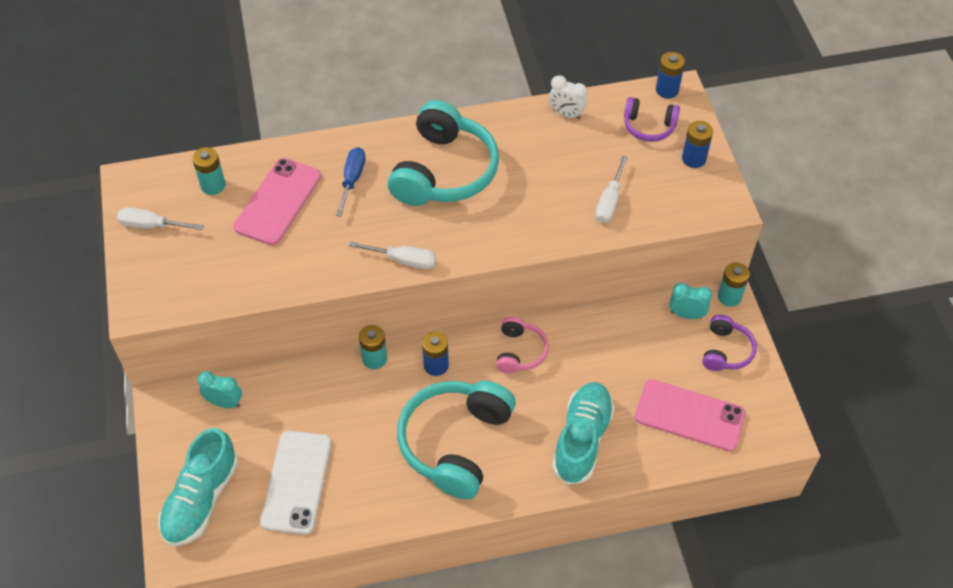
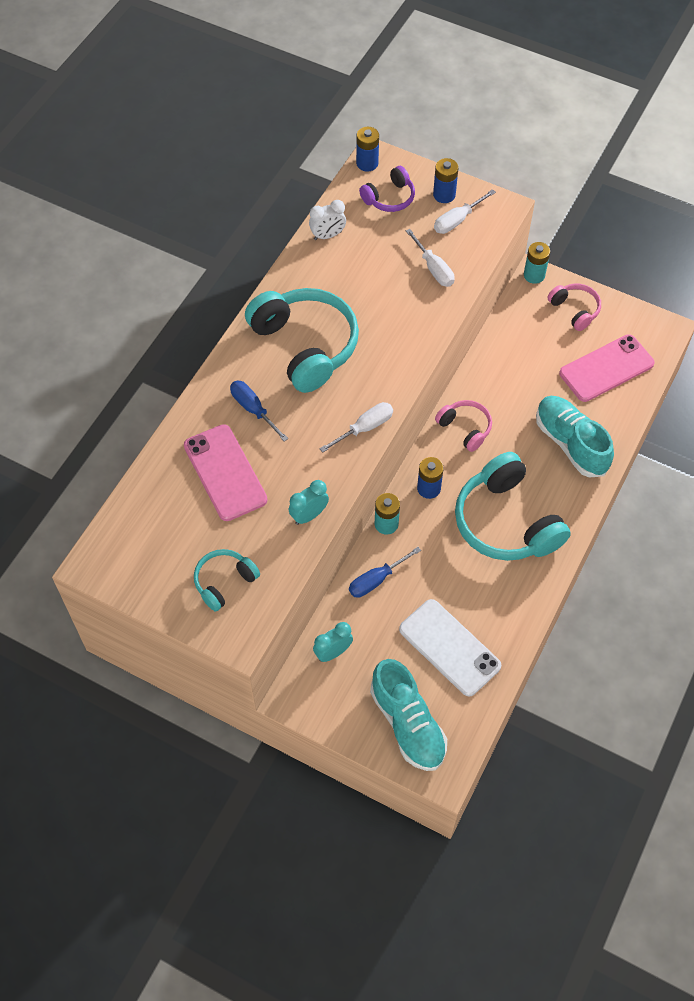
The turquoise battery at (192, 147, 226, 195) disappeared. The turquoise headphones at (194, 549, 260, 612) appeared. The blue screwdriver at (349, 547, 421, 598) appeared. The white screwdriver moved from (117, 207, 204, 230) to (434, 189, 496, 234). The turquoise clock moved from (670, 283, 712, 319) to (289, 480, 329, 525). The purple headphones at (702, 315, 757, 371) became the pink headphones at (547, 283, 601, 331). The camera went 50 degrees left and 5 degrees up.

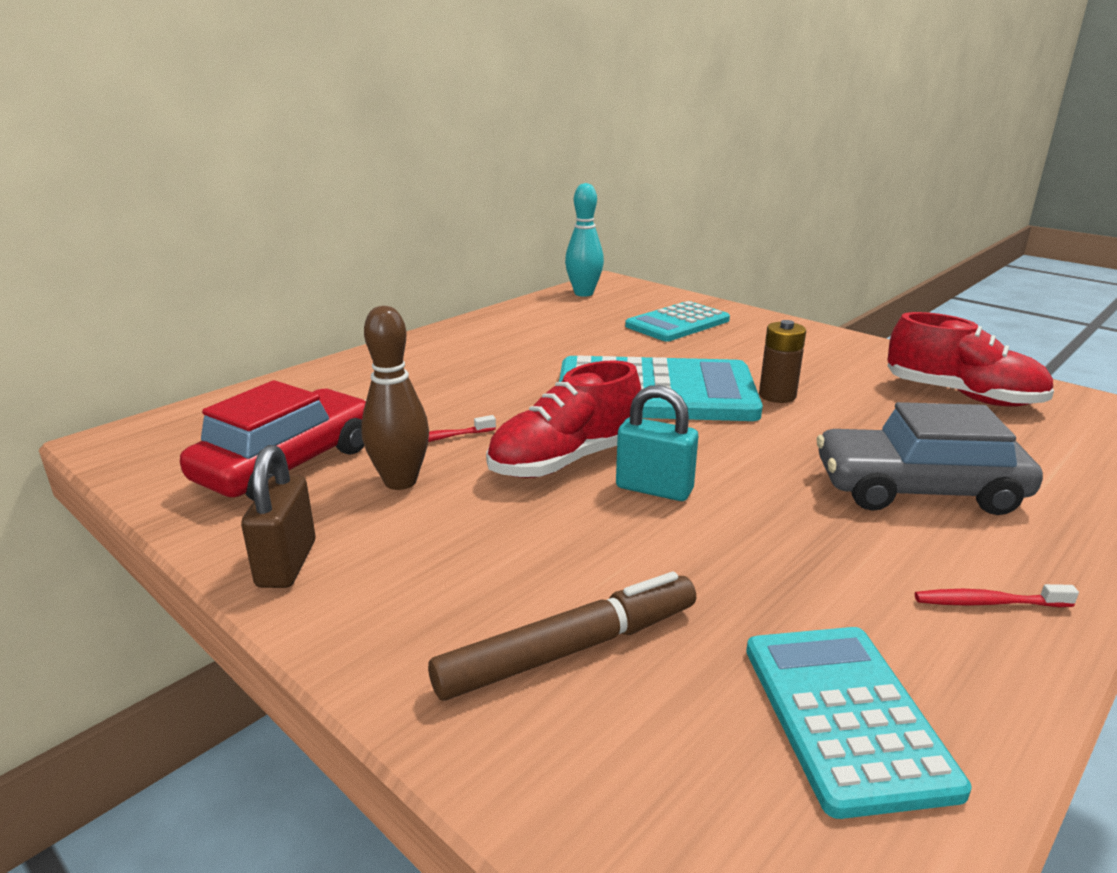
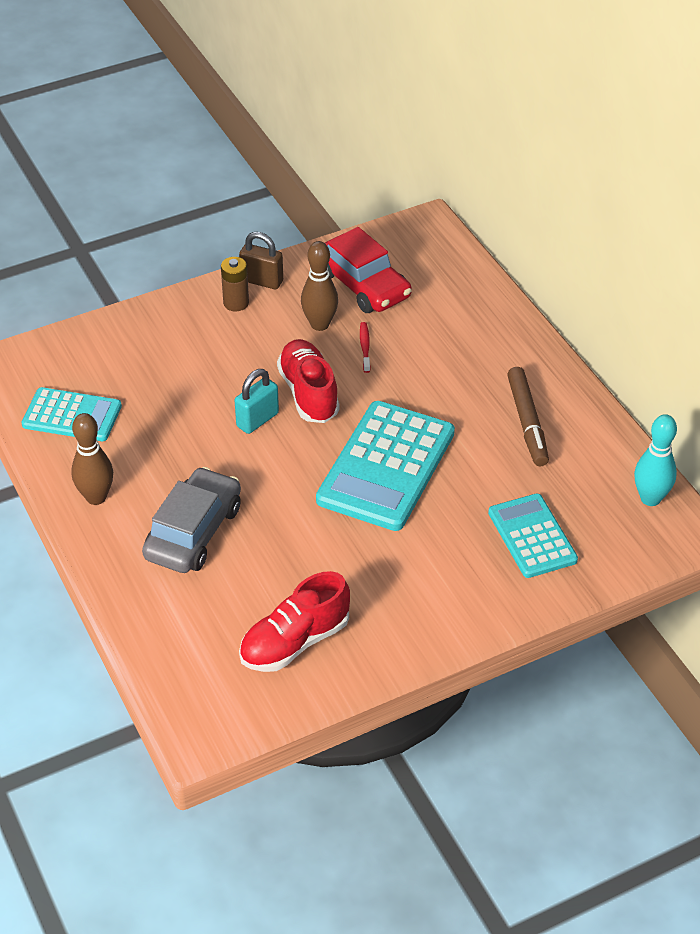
The brown marker moved from (428, 572, 696, 701) to (507, 367, 549, 466). The brown battery moved from (759, 320, 806, 403) to (221, 257, 249, 311). The red toothbrush at (915, 584, 1079, 607) was replaced by the brown bowling pin at (71, 413, 113, 505). The camera went 110 degrees right and 20 degrees up.

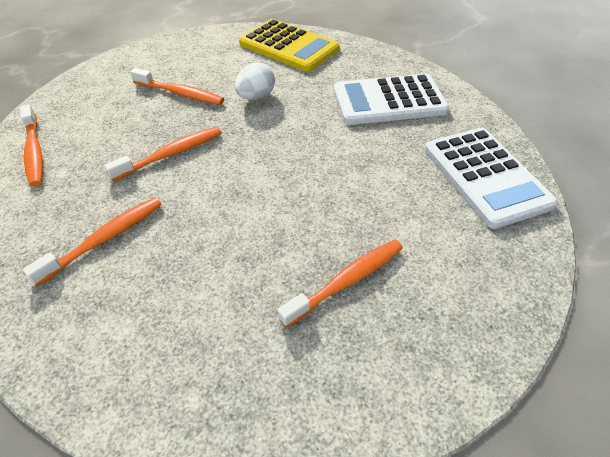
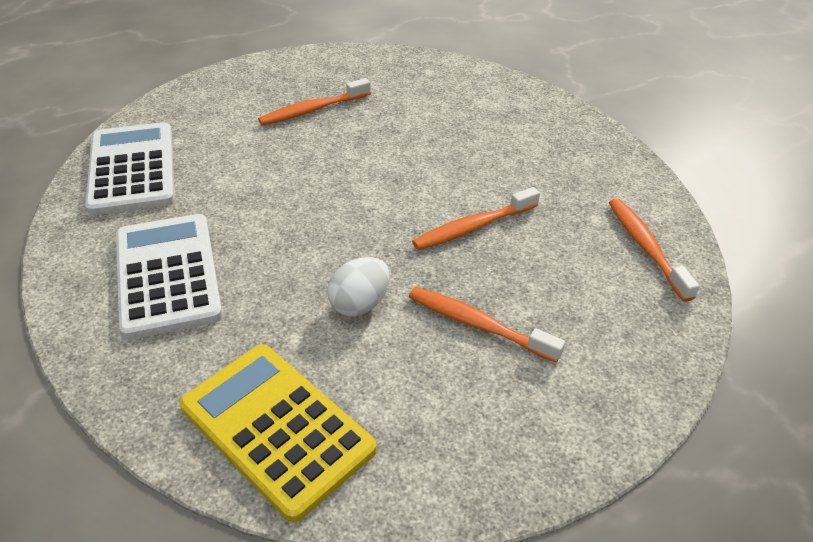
The orange toothbrush at (23, 197, 162, 286) disappeared. The white calculator at (333, 74, 449, 125) turned 105 degrees counterclockwise. The camera went 175 degrees left and 5 degrees down.

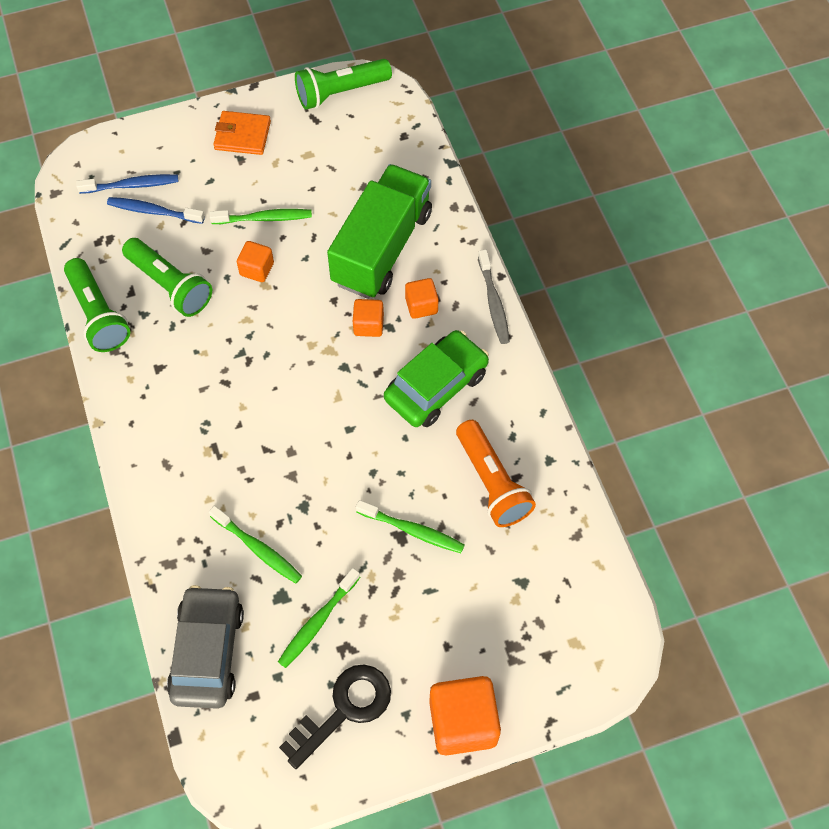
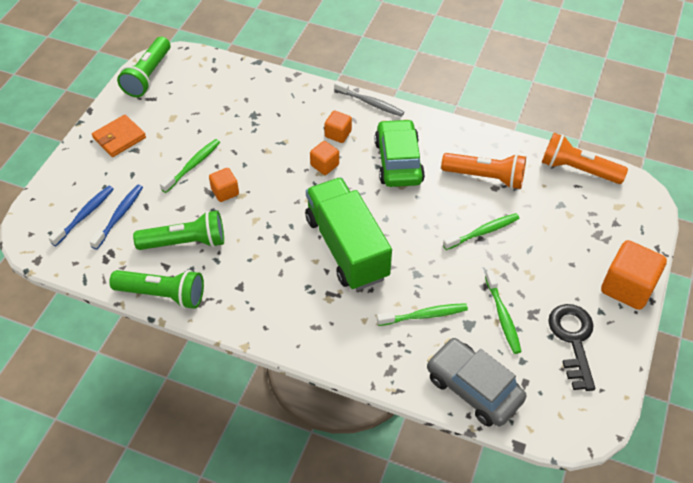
The orange flashlight at (541, 133, 628, 184) appeared. The green truck moved from (327, 164, 432, 299) to (305, 177, 392, 291). The blue toothbrush at (107, 197, 205, 224) turned 150 degrees clockwise. The camera went 50 degrees left and 10 degrees down.

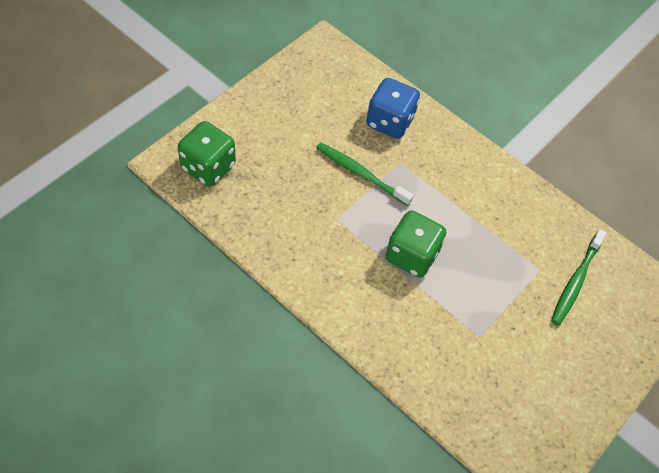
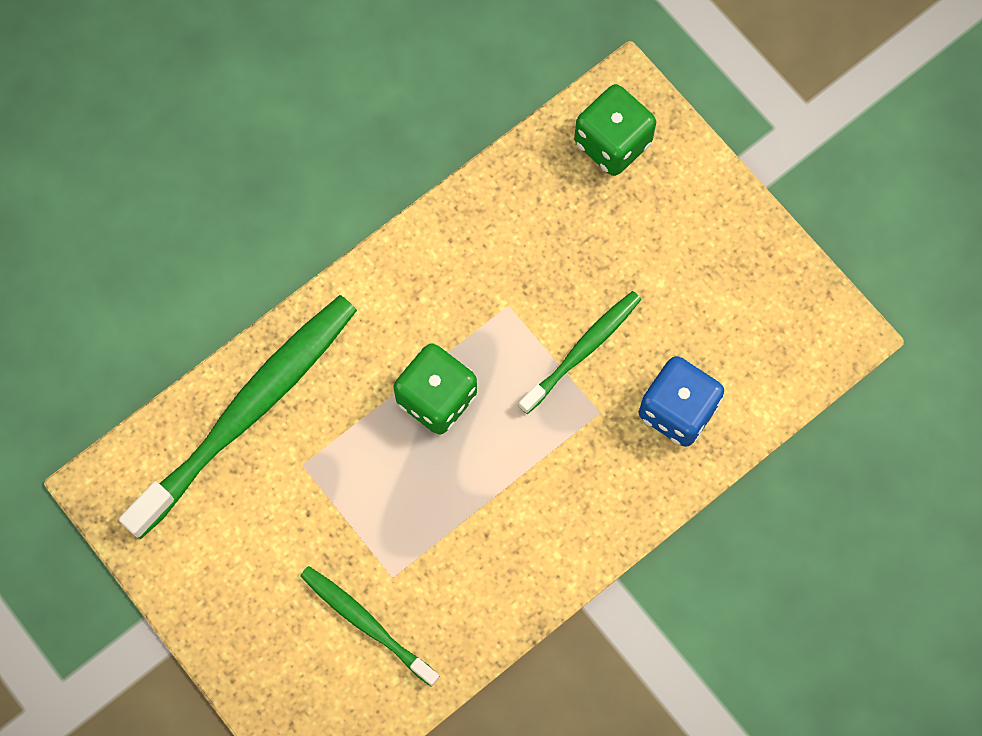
The green toothbrush at (119, 295, 357, 539) appeared. The camera went 105 degrees right and 15 degrees up.

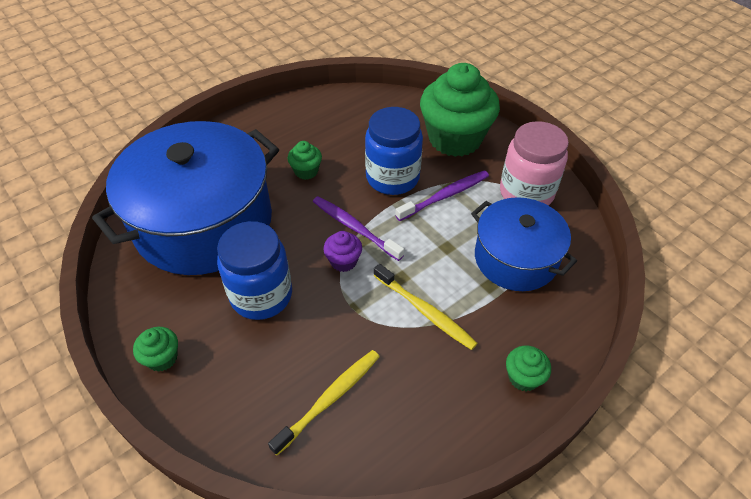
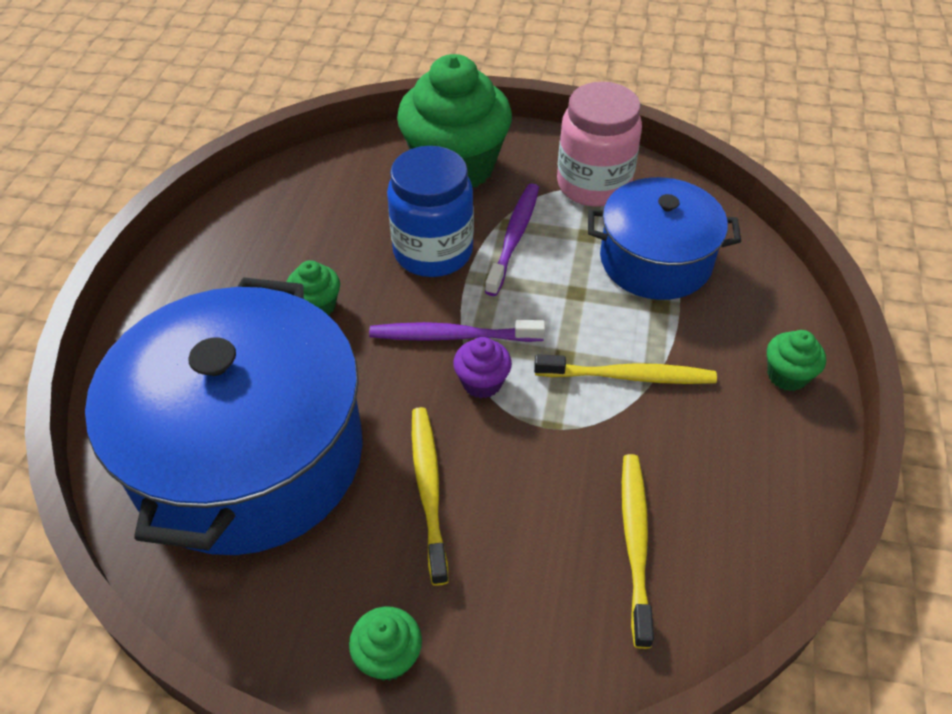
The blue jar at (217, 221, 292, 320) was replaced by the yellow toothbrush at (412, 407, 449, 586). The camera went 40 degrees left and 0 degrees up.

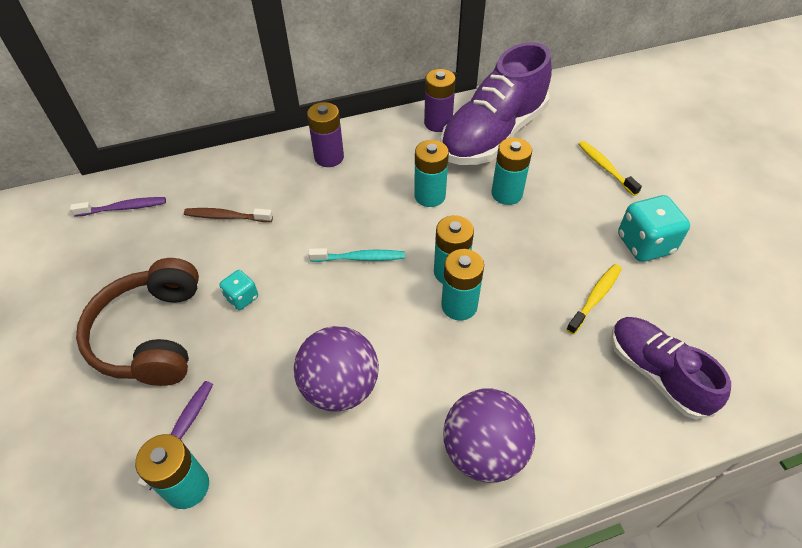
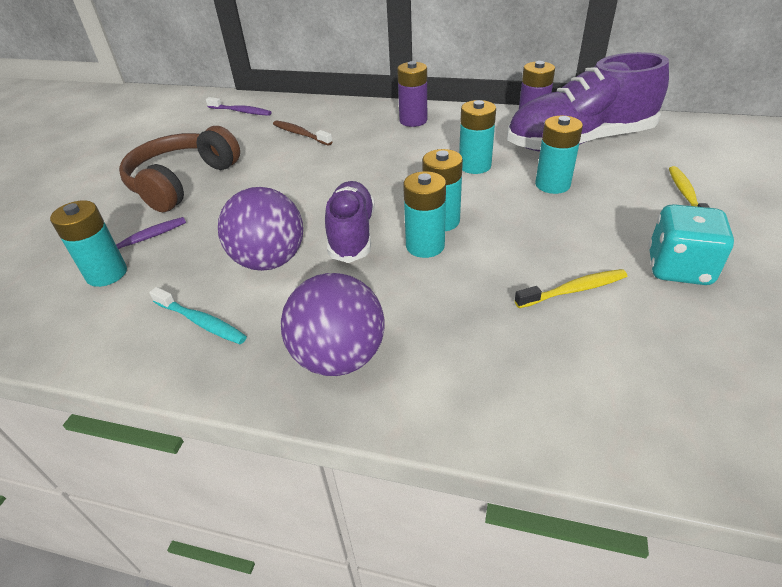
The turquoise dice at (219, 270, 258, 310) disappeared. The turquoise toothbrush moved from (308, 248, 405, 262) to (149, 287, 247, 344). The purple shoe moved from (611, 317, 731, 419) to (325, 181, 374, 263). The camera went 35 degrees right and 10 degrees down.

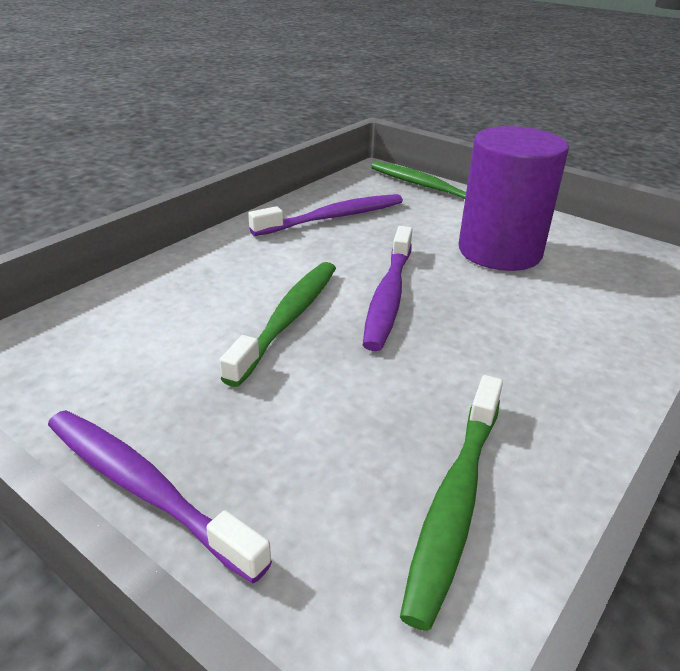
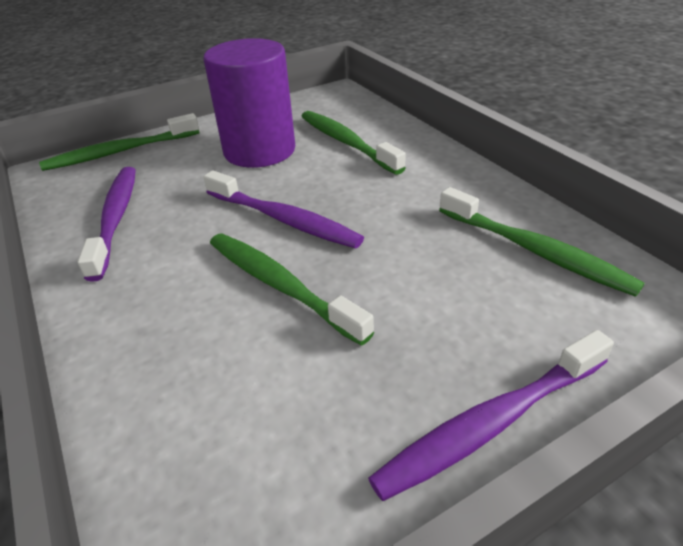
The green toothbrush at (301, 111, 406, 175) appeared. The camera went 65 degrees left and 5 degrees up.

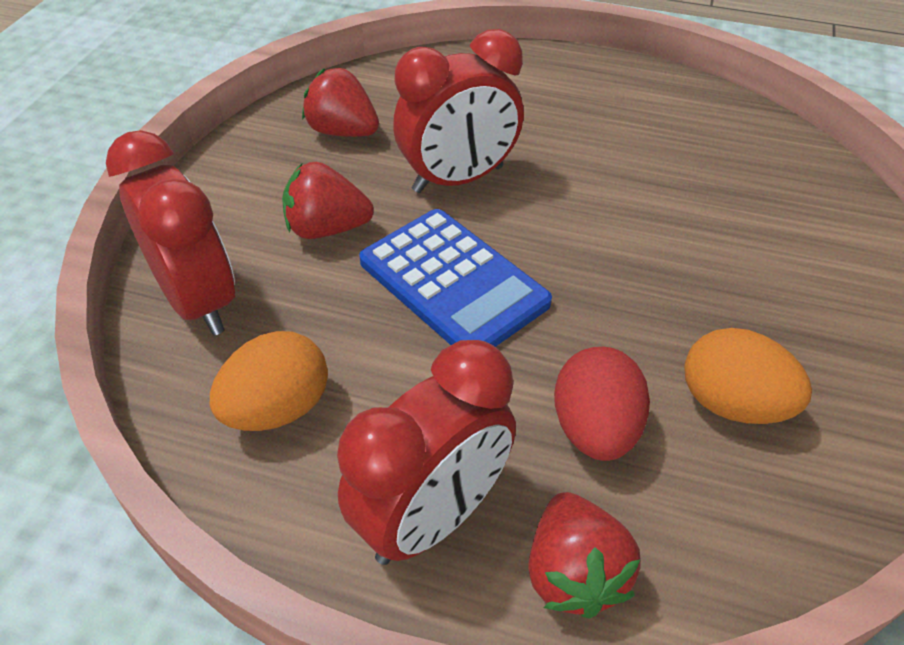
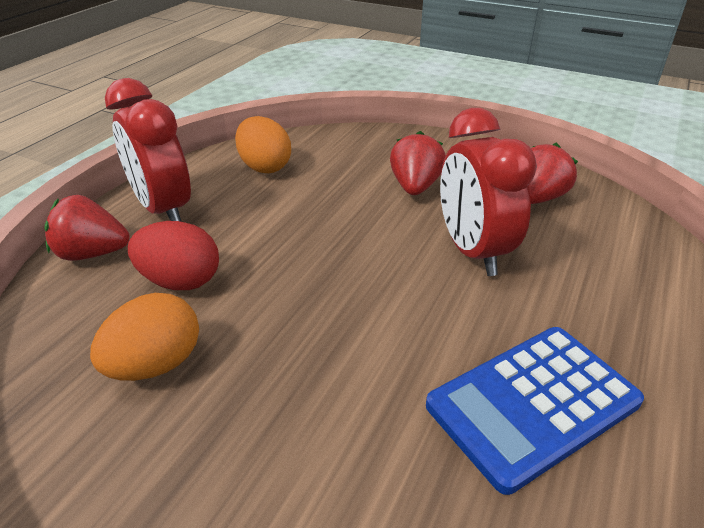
The red clock at (106, 130, 235, 336) disappeared. The blue calculator moved from (359, 209, 552, 347) to (426, 327, 644, 495). The camera went 100 degrees right and 10 degrees down.

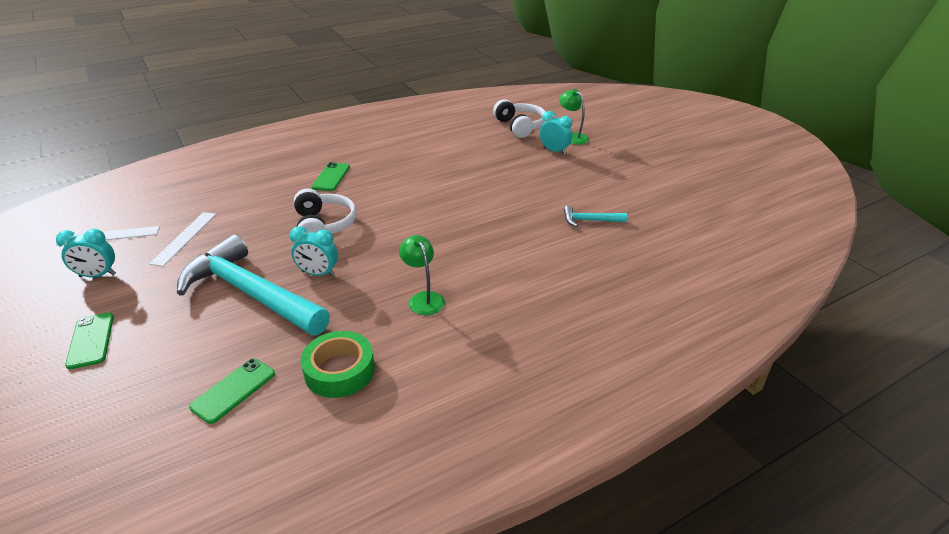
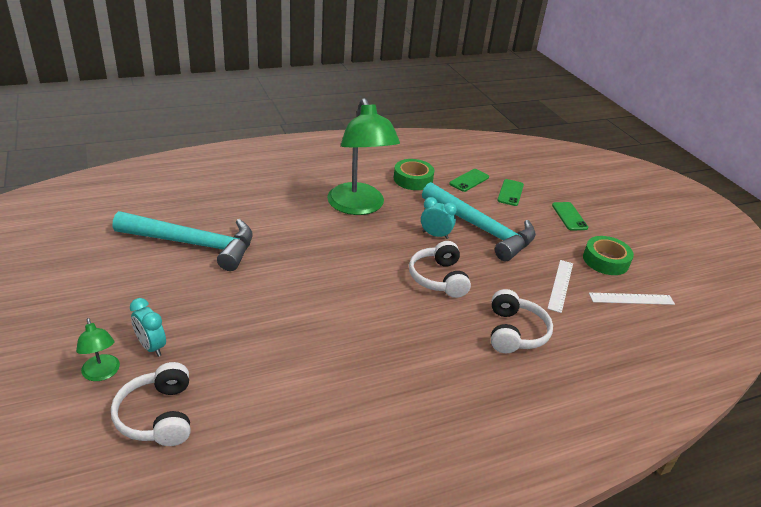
The white headphones at (491, 289, 553, 353) appeared. The green phone moved from (311, 162, 350, 191) to (497, 179, 524, 206). The turquoise clock at (56, 229, 116, 277) was replaced by the green tape at (583, 236, 634, 275). The green lamp at (399, 235, 445, 315) changed to 2.28 times the size. The turquoise hammer at (564, 205, 627, 227) changed to 2.42 times the size. The camera went 175 degrees left and 0 degrees up.

